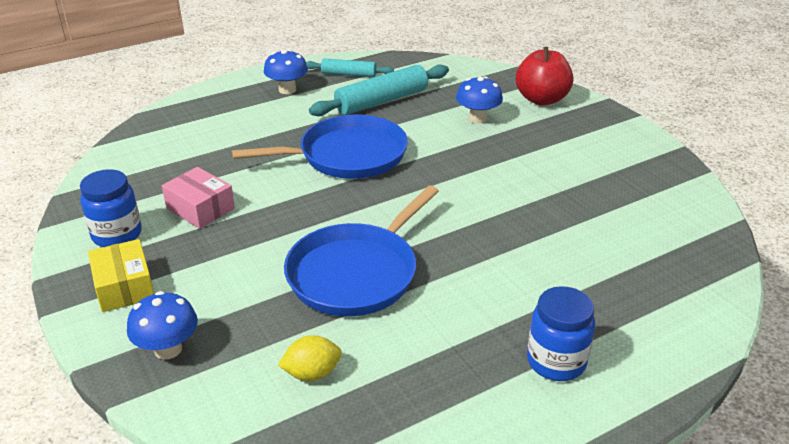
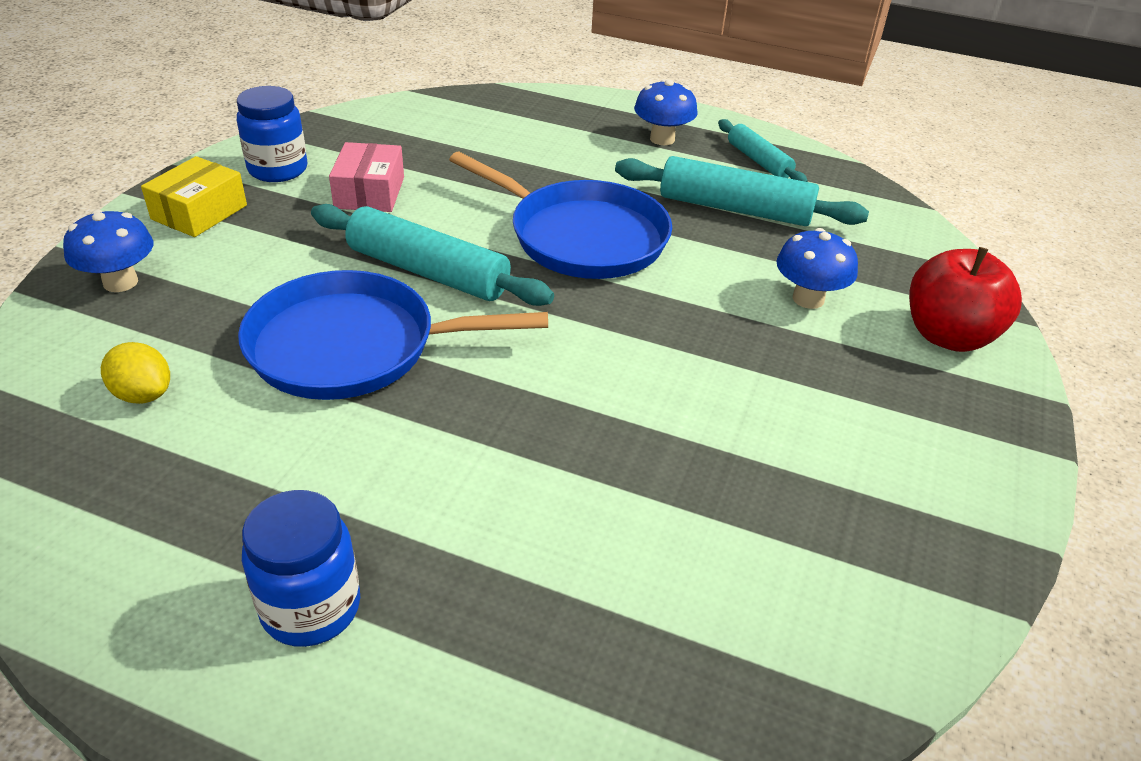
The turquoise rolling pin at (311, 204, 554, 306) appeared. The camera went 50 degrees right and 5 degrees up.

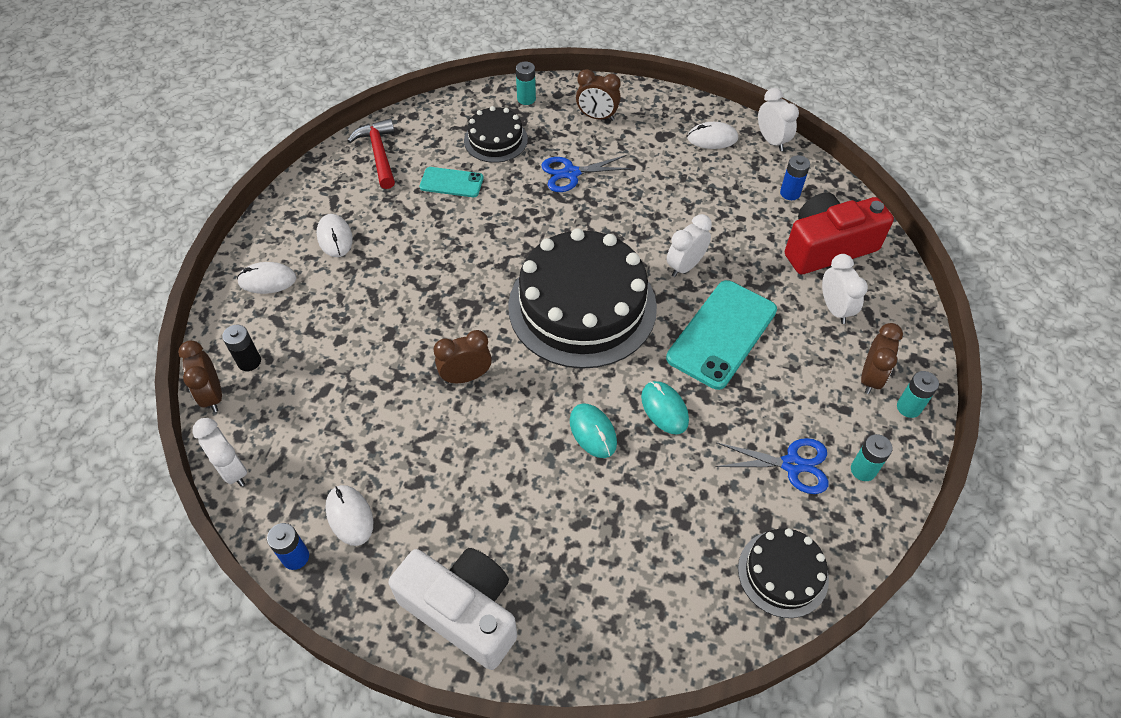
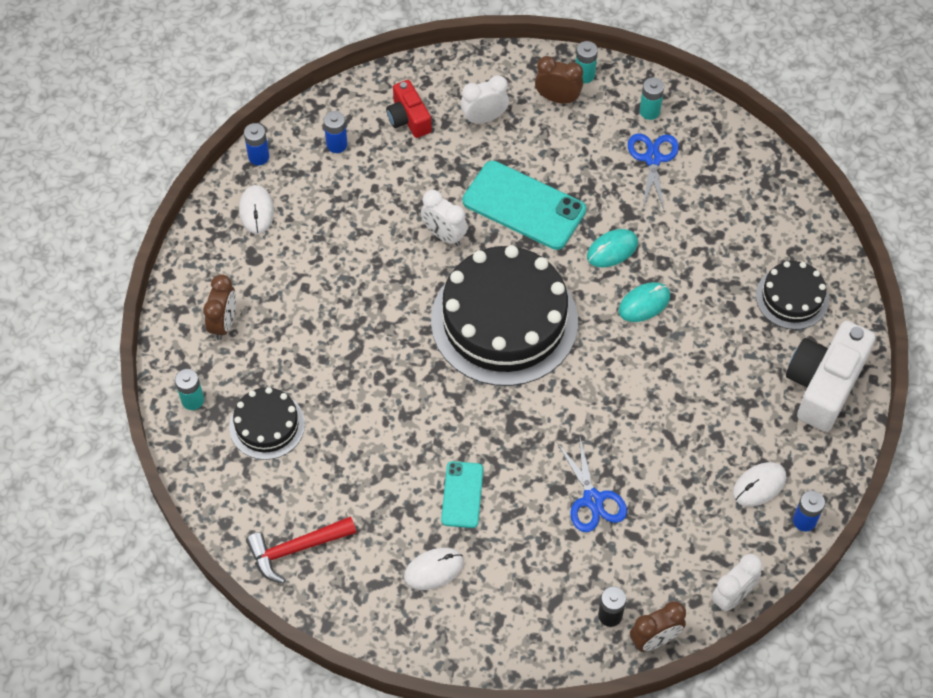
The white mouse at (237, 262, 297, 294) disappeared. The brown clock at (434, 330, 492, 384) disappeared. The turquoise phone moved from (420, 167, 484, 197) to (441, 461, 483, 528). The blue scissors moved from (541, 155, 633, 192) to (557, 434, 627, 532). The black cake moved from (738, 528, 829, 618) to (756, 261, 829, 330). The white clock at (758, 88, 799, 151) was replaced by the blue battery at (244, 123, 269, 165). The red camera at (785, 192, 894, 274) changed to 0.58 times the size. The camera went 95 degrees left and 5 degrees up.

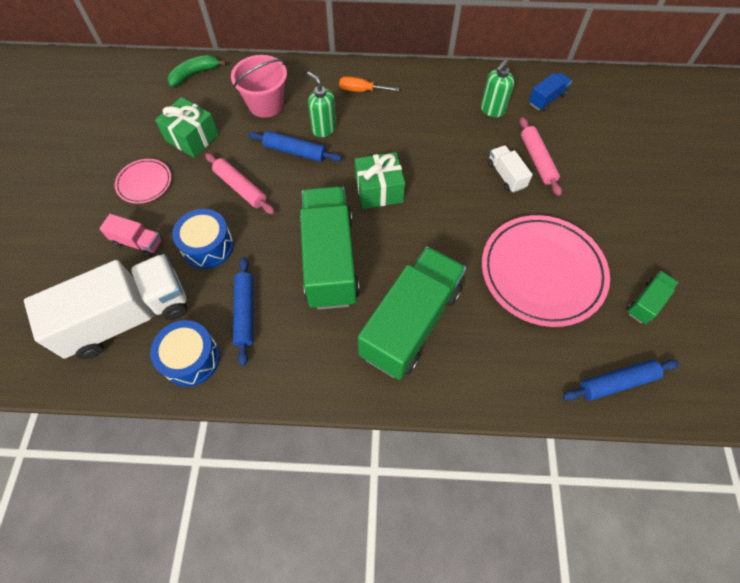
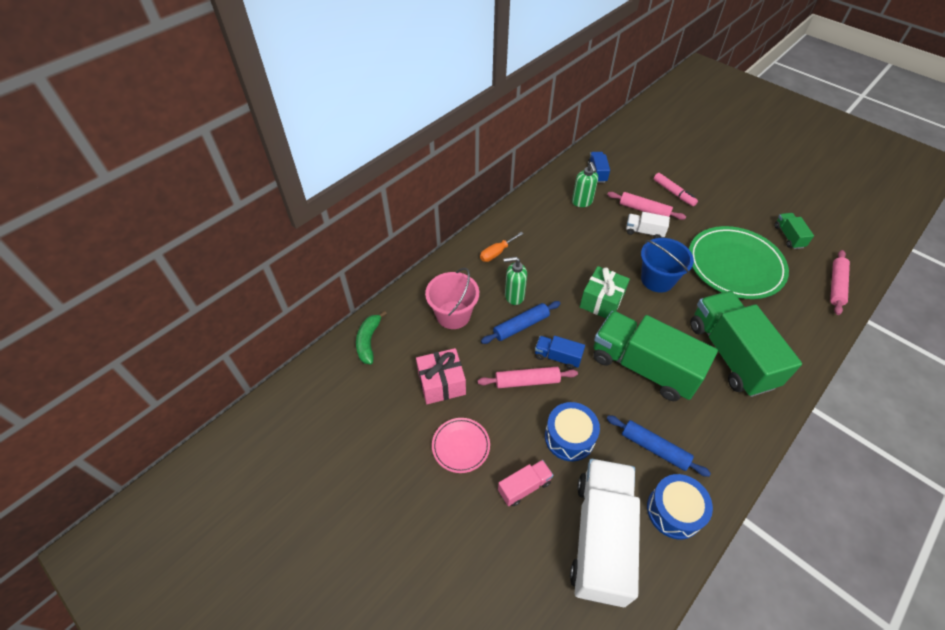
The blue truck at (535, 336, 585, 370) appeared. The blue bucket at (641, 238, 694, 293) appeared. The pink marker at (654, 173, 698, 206) appeared. The green gift at (155, 97, 219, 158) became the pink gift at (416, 348, 466, 404). The pink plate at (482, 215, 610, 327) became the green plate at (689, 226, 789, 299). The blue rolling pin at (563, 360, 679, 401) became the pink rolling pin at (830, 250, 850, 315). The camera went 50 degrees left and 10 degrees down.

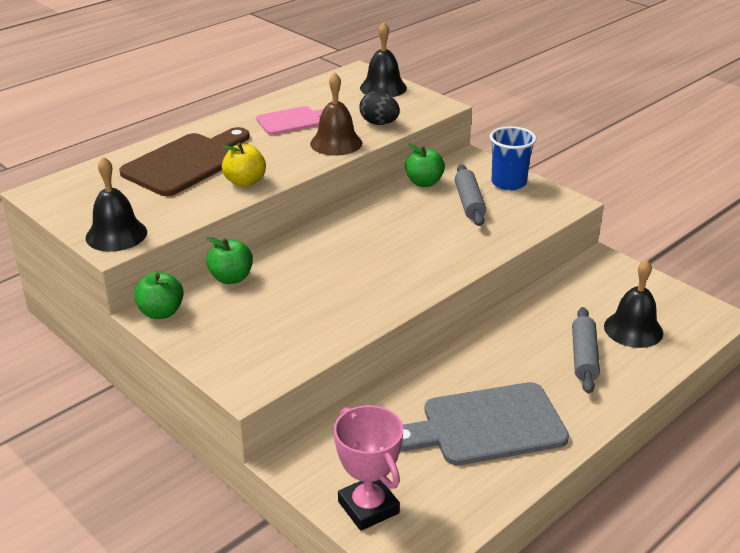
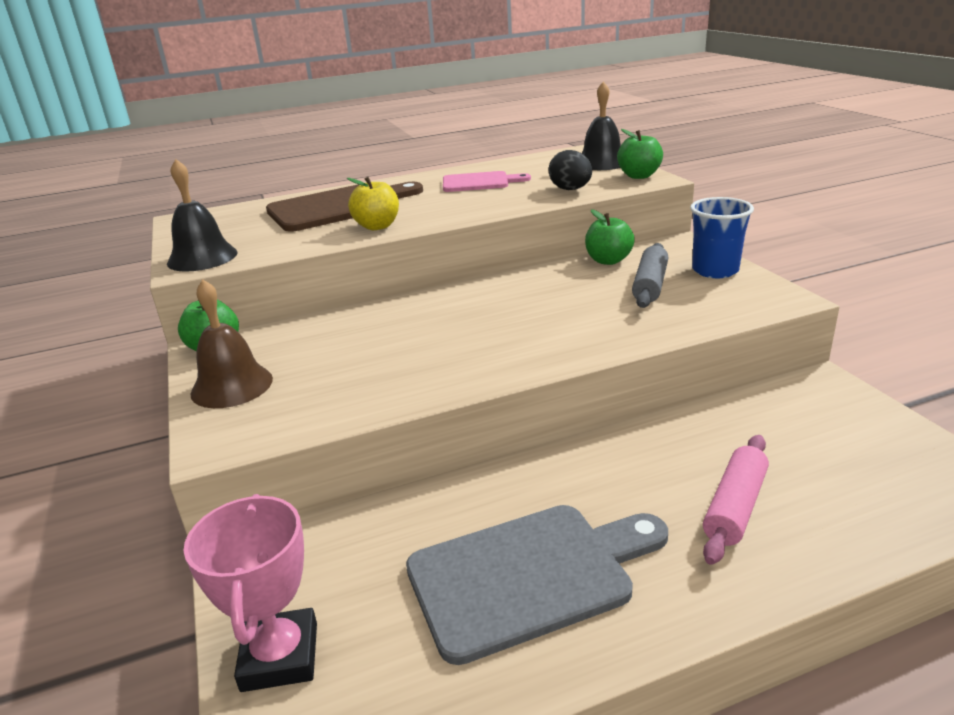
The black bell at (604, 259, 663, 348) disappeared. The green apple moved from (206, 237, 253, 284) to (617, 129, 663, 179). The brown bell moved from (310, 73, 362, 156) to (190, 279, 273, 408). The grey rolling pin at (572, 307, 600, 394) became the pink rolling pin at (703, 435, 769, 565). The grey cutting board at (400, 382, 569, 465) turned 150 degrees clockwise. The camera went 25 degrees right and 5 degrees down.

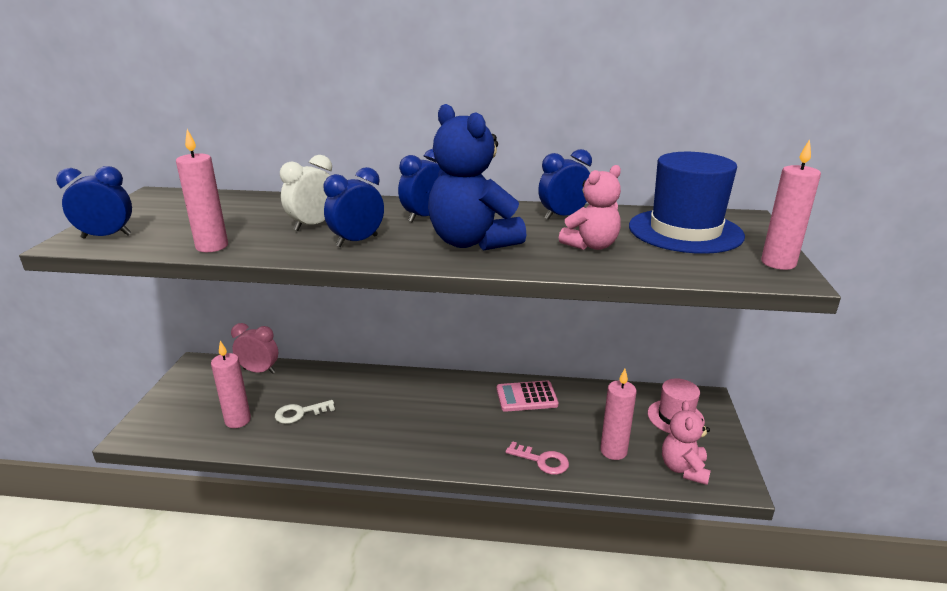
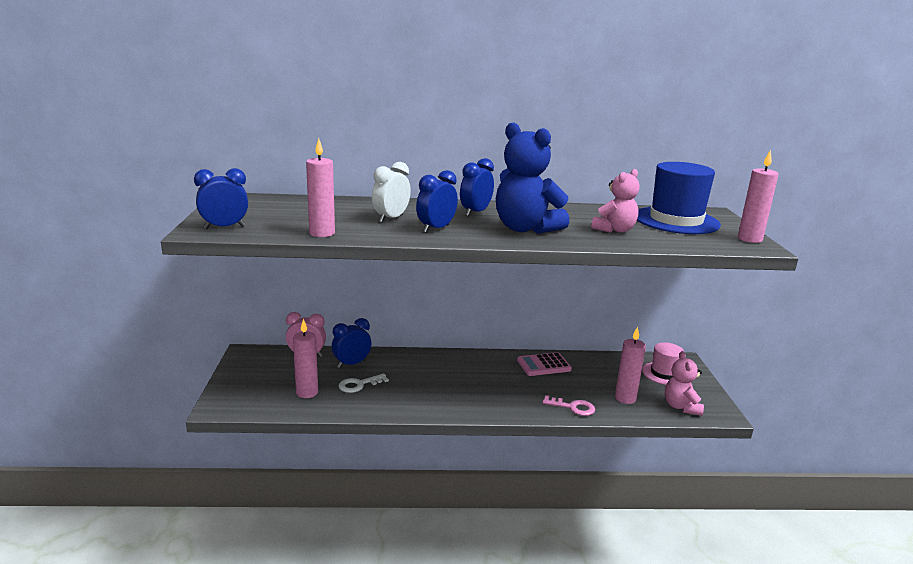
The blue clock moved from (538, 149, 592, 220) to (332, 318, 371, 368). The camera went 10 degrees left and 5 degrees down.

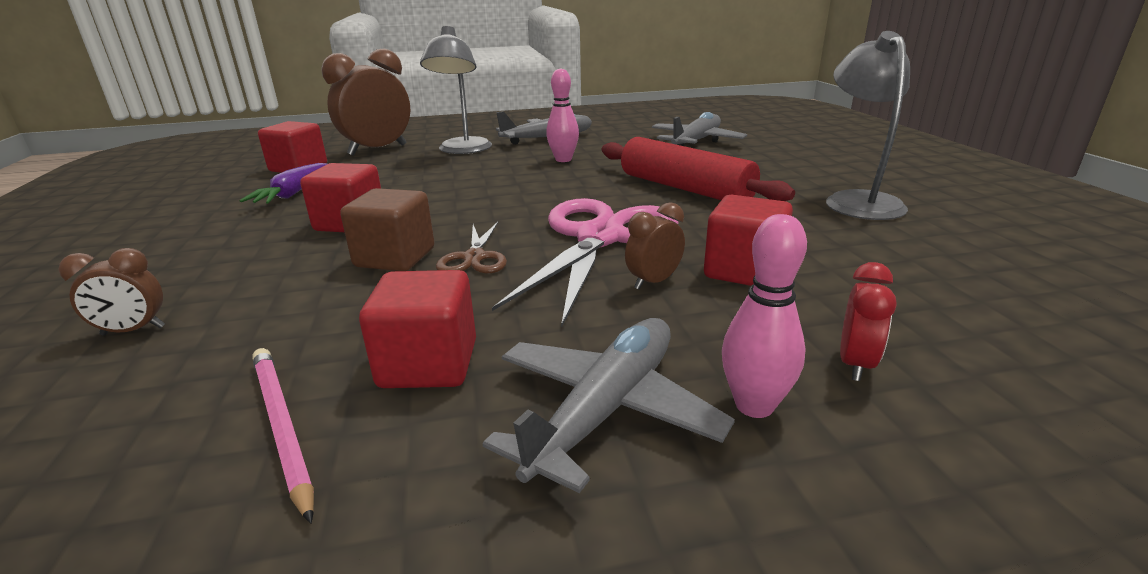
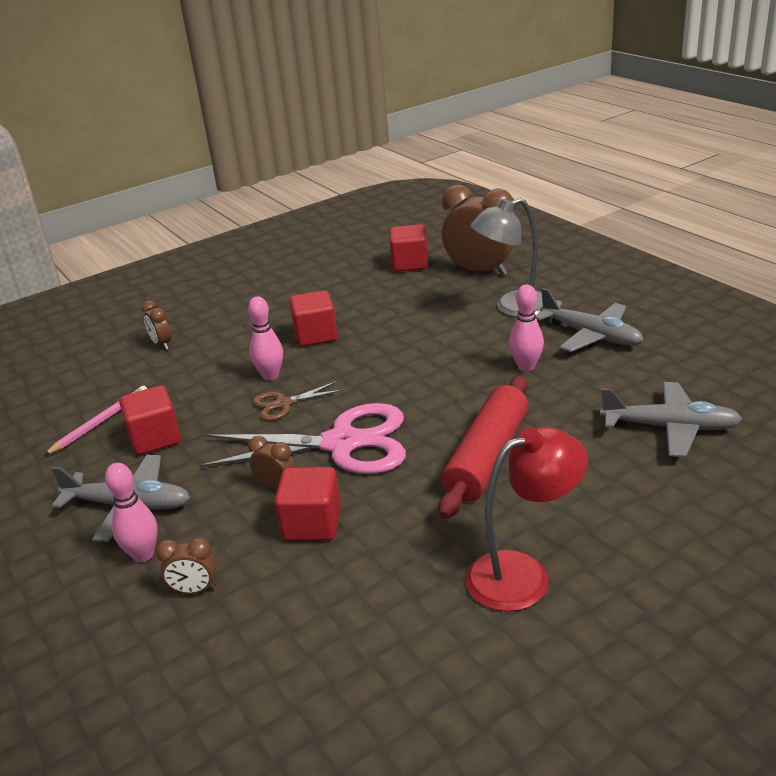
The purple carrot at (240, 163, 328, 204) disappeared. The brown cube at (340, 188, 434, 271) was replaced by the pink bowling pin at (248, 297, 283, 380). The grey lamp at (826, 31, 910, 220) became the red lamp at (465, 426, 588, 611). The red clock at (840, 262, 896, 381) became the brown clock at (156, 537, 217, 594). The camera went 70 degrees right and 5 degrees up.

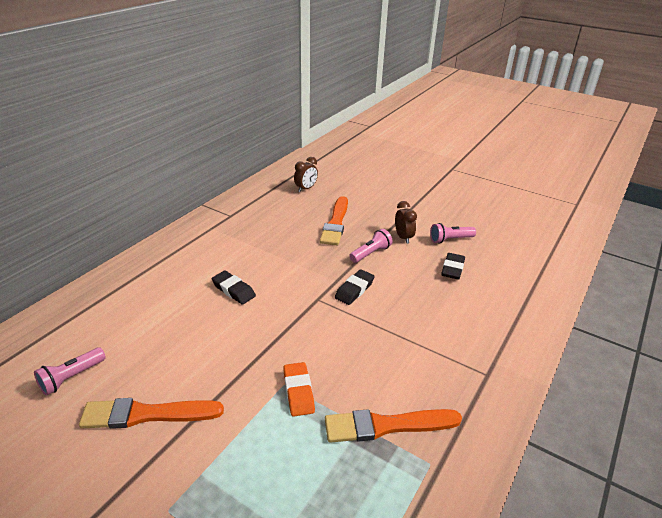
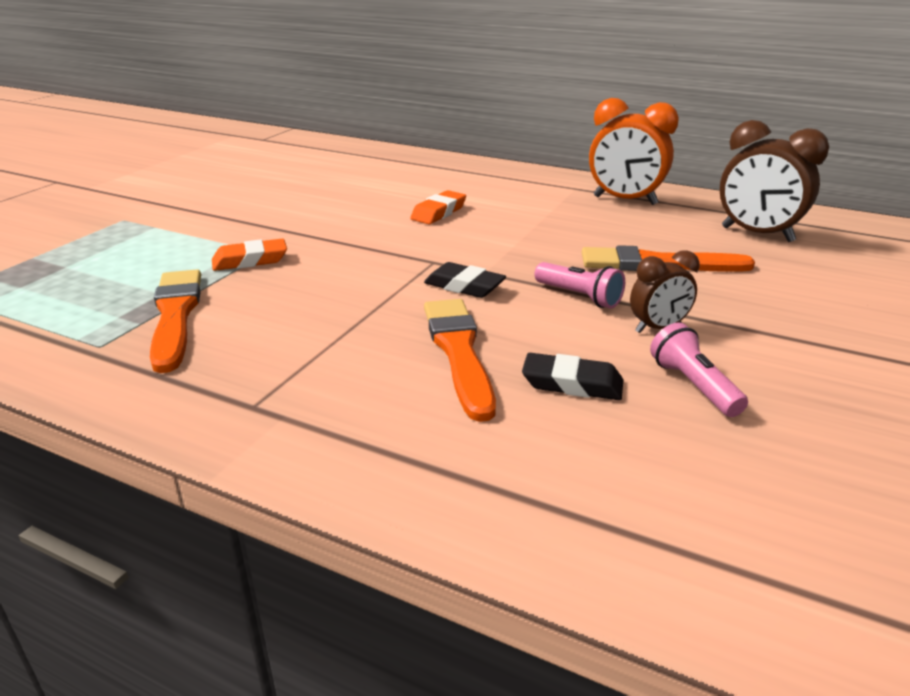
The pink flashlight at (34, 347, 106, 396) disappeared. The orange clock at (589, 98, 679, 205) appeared. The orange brush moved from (79, 398, 224, 429) to (424, 299, 496, 422). The black eraser at (212, 271, 256, 305) became the orange eraser at (410, 190, 466, 224). The brown clock at (294, 157, 318, 192) changed to 1.74 times the size. The camera went 85 degrees right and 5 degrees down.

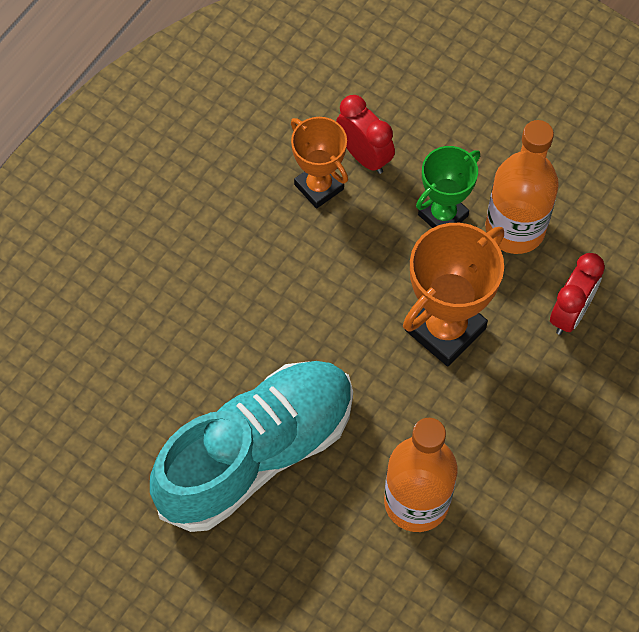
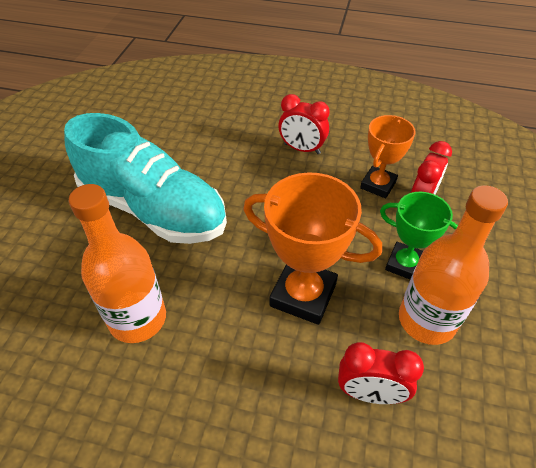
The red clock at (278, 94, 330, 154) appeared. The camera went 70 degrees right and 15 degrees down.

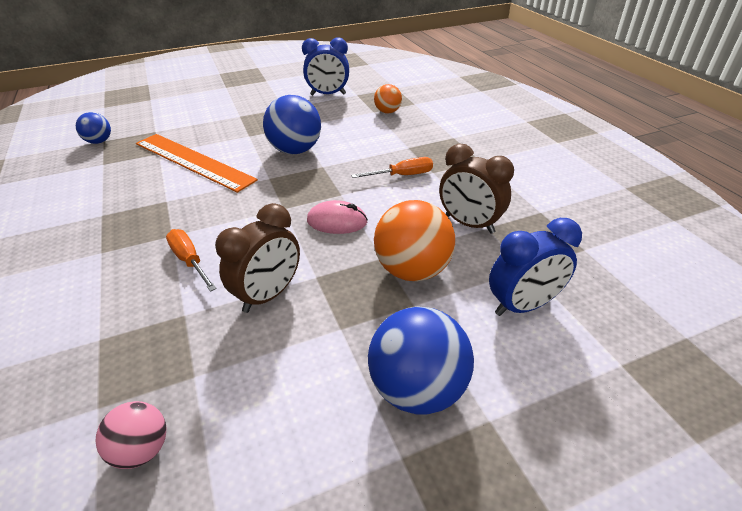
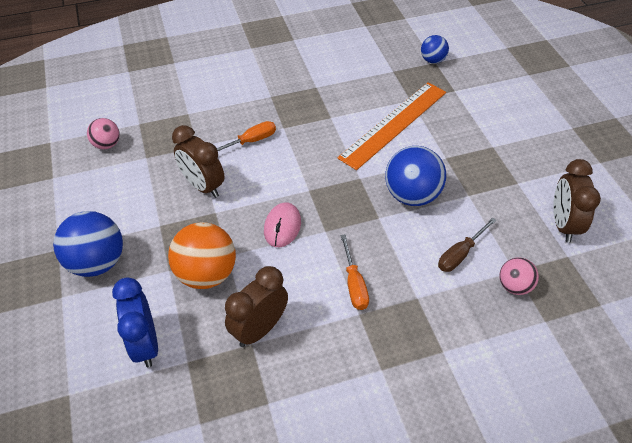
The brown screwdriver at (438, 217, 497, 272) appeared. The blue clock at (302, 38, 349, 95) became the brown clock at (553, 159, 601, 243). The orange ball at (374, 84, 402, 113) became the pink ball at (499, 257, 539, 295). The camera went 95 degrees right and 10 degrees up.

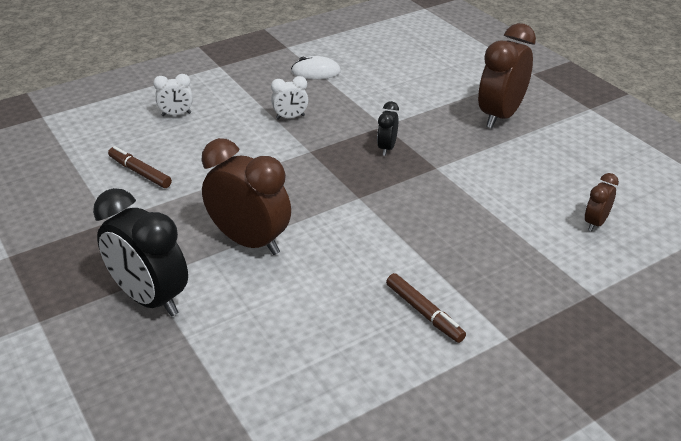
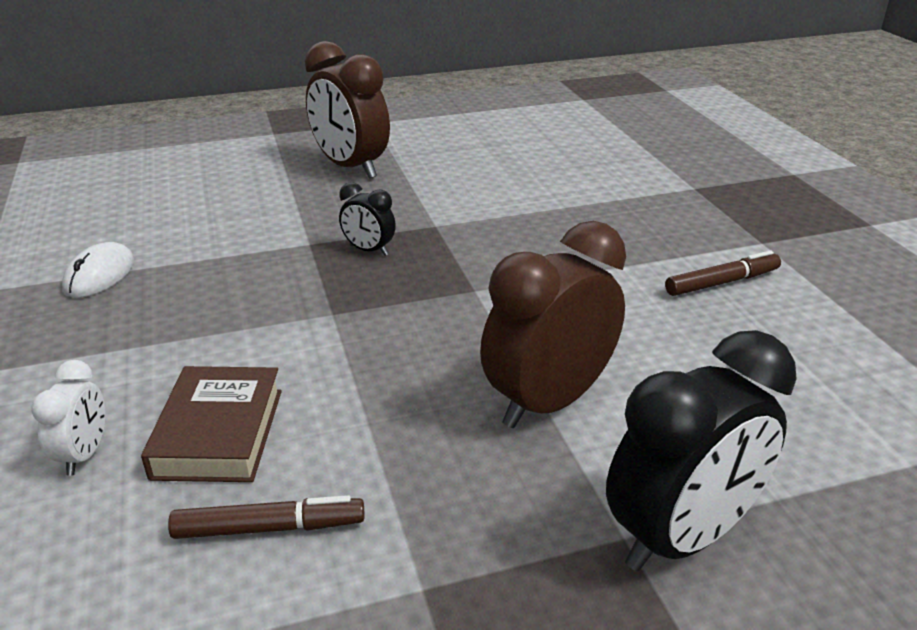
The white clock at (271, 76, 308, 120) disappeared. The brown clock at (585, 173, 619, 232) disappeared. The brown book at (141, 366, 282, 482) appeared. The brown marker at (108, 146, 172, 188) turned 150 degrees counterclockwise. The camera went 75 degrees left and 5 degrees down.

